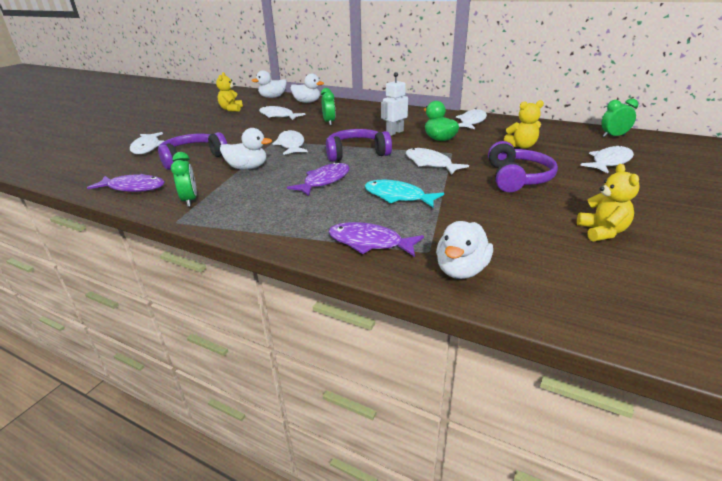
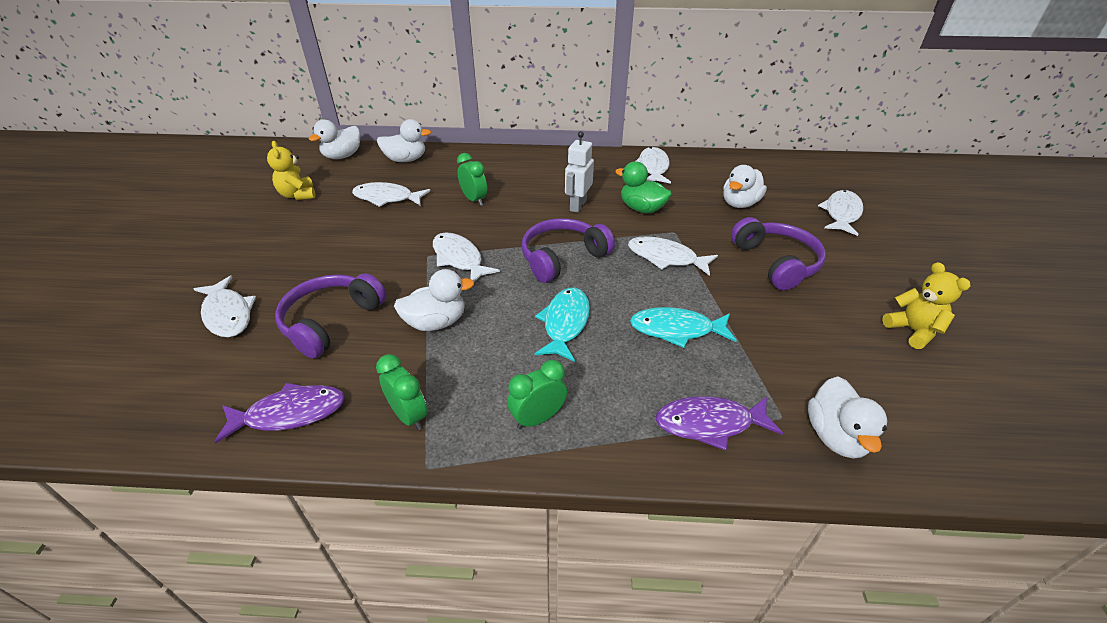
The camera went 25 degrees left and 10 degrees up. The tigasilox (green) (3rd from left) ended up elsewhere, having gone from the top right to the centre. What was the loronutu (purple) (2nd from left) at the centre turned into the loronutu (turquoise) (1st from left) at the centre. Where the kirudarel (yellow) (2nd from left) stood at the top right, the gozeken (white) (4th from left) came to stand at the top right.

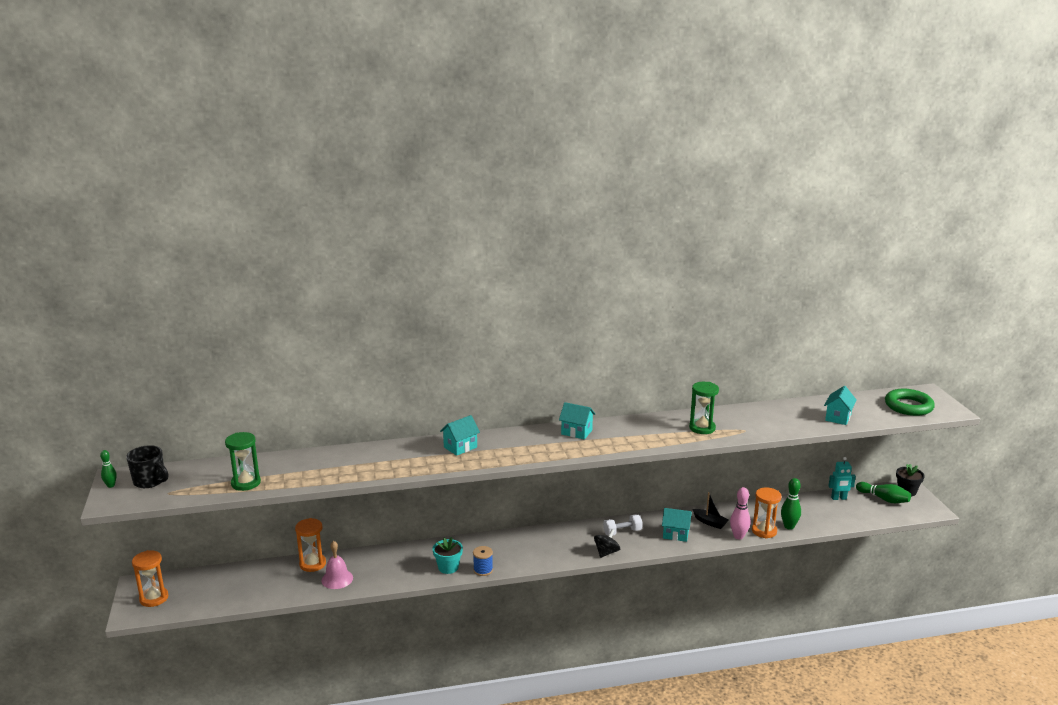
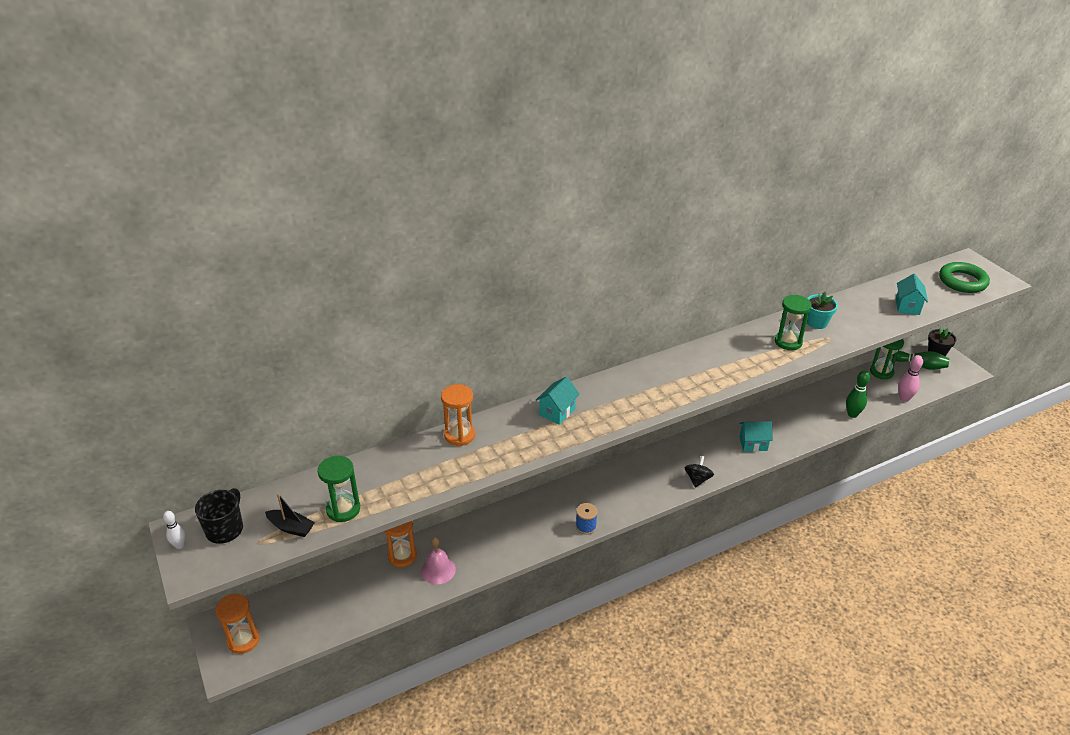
The camera went 15 degrees left and 15 degrees up. What was the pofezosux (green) (1st from left) at the middle left turned into the pofezosux (white) at the bottom left. The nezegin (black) at the middle left ended up facing another way, 90 degrees counterclockwise from before. The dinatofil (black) ended up elsewhere, having gone from the bottom right to the bottom left. The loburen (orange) (3rd from left) ended up elsewhere, having gone from the bottom right to the centre. The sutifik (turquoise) ended up elsewhere, having gone from the bottom centre to the middle right. Where the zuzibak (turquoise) stood at the bottom right, the loburen (green) (3rd from left) came to stand at the middle right. The pofezosux (pink) ended up elsewhere, having gone from the bottom right to the middle right. The second view lost the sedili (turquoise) (2nd from left) at the centre. The second view lost the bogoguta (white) at the bottom centre.

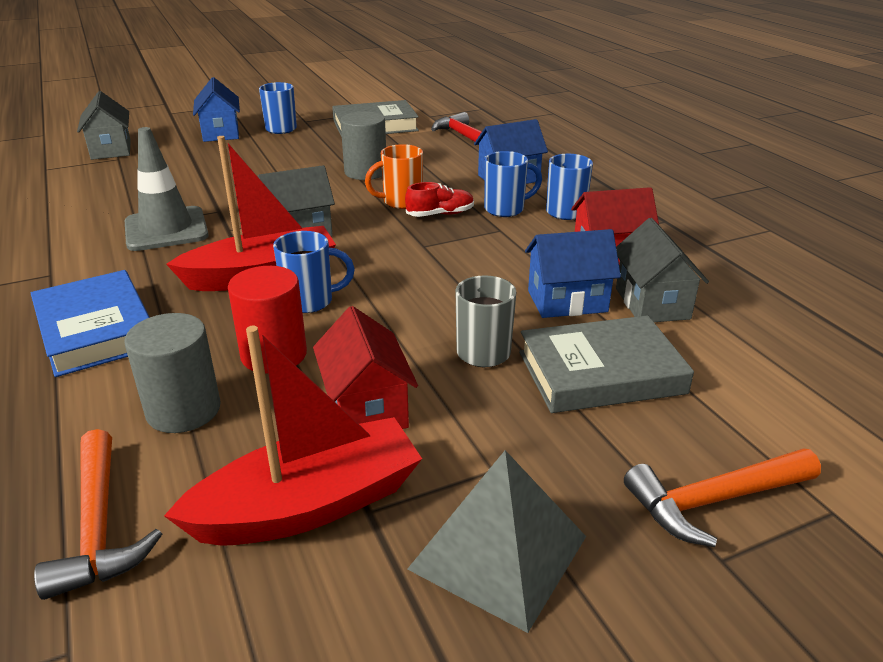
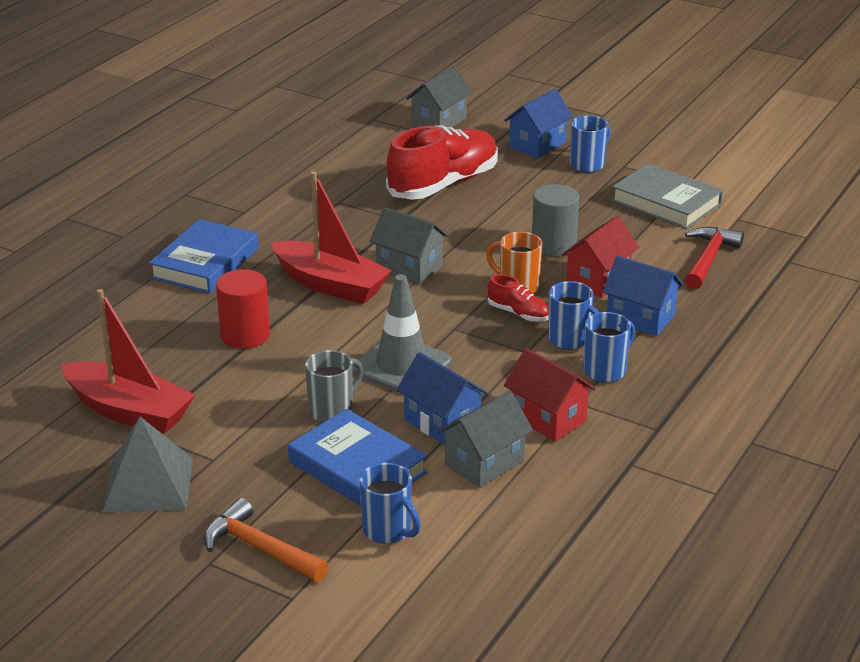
The camera went 55 degrees right and 0 degrees up. What was the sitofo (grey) (2nd from left) at the middle right turned into the sitofo (blue) (2nd from left) at the bottom centre. The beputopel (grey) ended up elsewhere, having gone from the top left to the centre. The nezegin (blue) (2nd from left in the first image) ended up elsewhere, having gone from the centre to the bottom centre. The second view gained the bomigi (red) (1st from left) at the top centre. The sedili (red) (1st from left in the first image) ended up elsewhere, having gone from the centre to the middle right. The second view lost the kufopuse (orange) (1st from left) at the bottom left. The second view lost the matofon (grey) (1st from left) at the middle left.

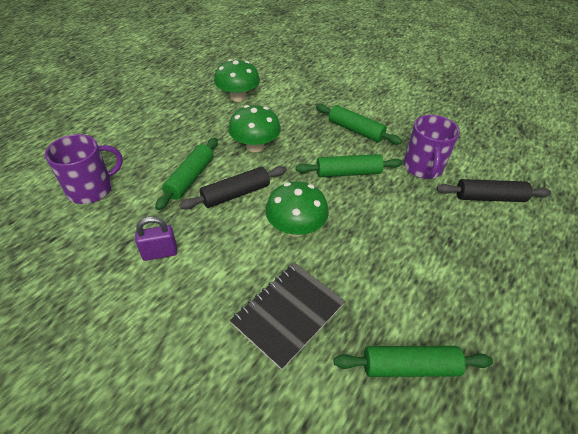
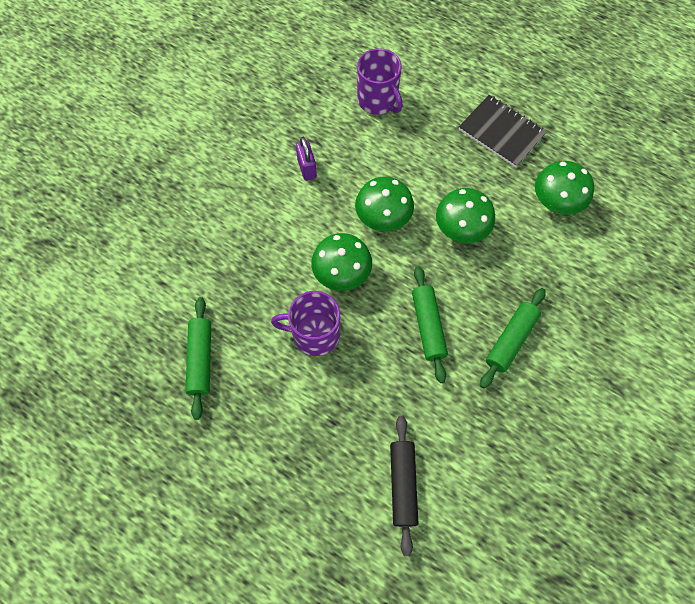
The camera went 90 degrees right and 20 degrees up. The nezegin (purple) (2nd from left in the first image) ended up elsewhere, having gone from the middle right to the centre. Where the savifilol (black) (1st from left) stood at the centre, the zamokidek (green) (2nd from left) came to stand at the centre. The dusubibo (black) ended up elsewhere, having gone from the bottom centre to the top right. The second view lost the savifilol (green) (1st from left) at the middle left.

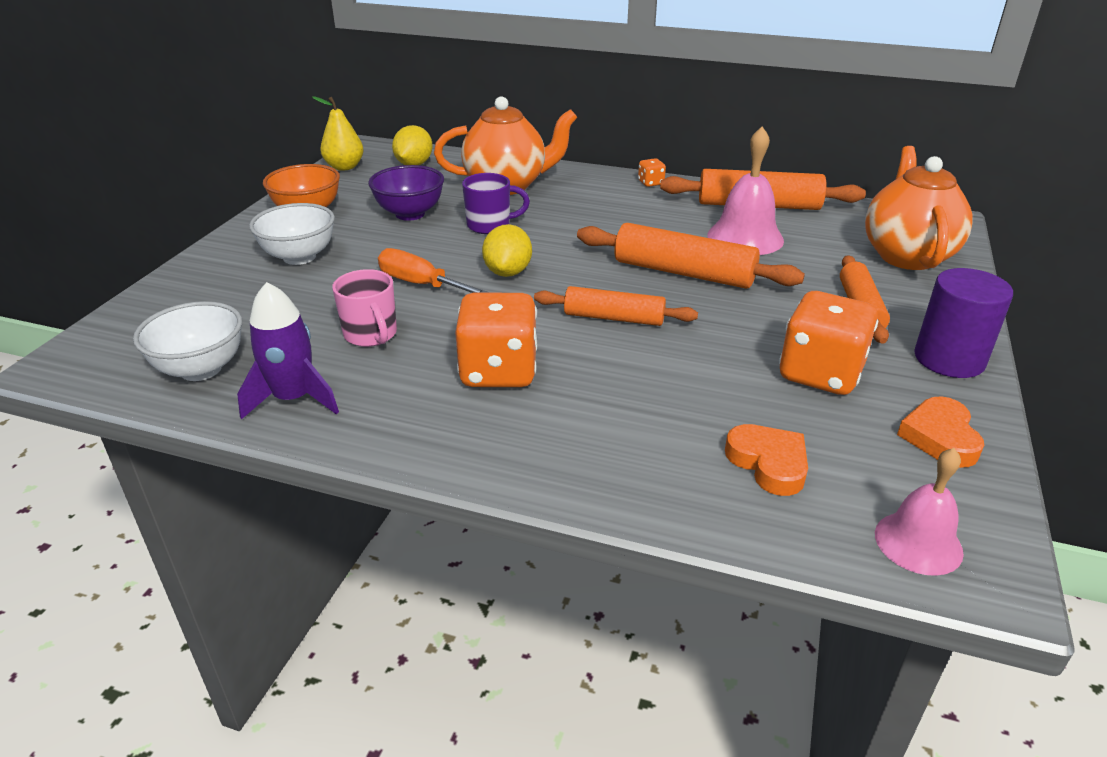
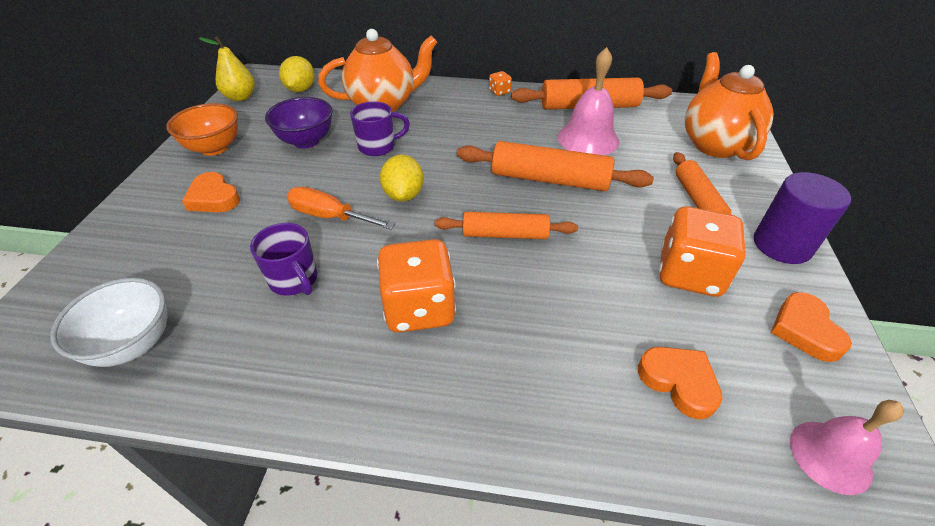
The camera went 10 degrees left and 10 degrees up. Where the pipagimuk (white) (2nd from left) stood at the top left, the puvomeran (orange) (1st from left) came to stand at the middle left. What was the nezegin (pink) at the middle left turned into the nezegin (purple) (1st from left) at the middle left. The second view lost the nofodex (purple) at the middle left.

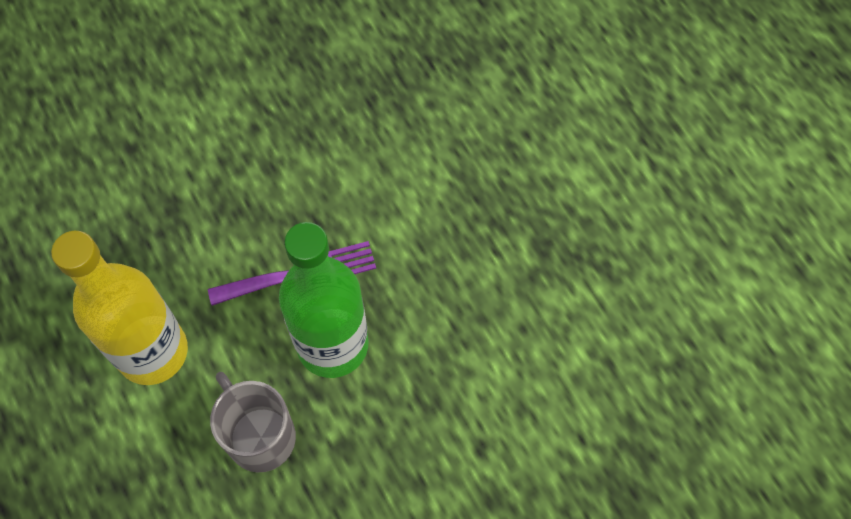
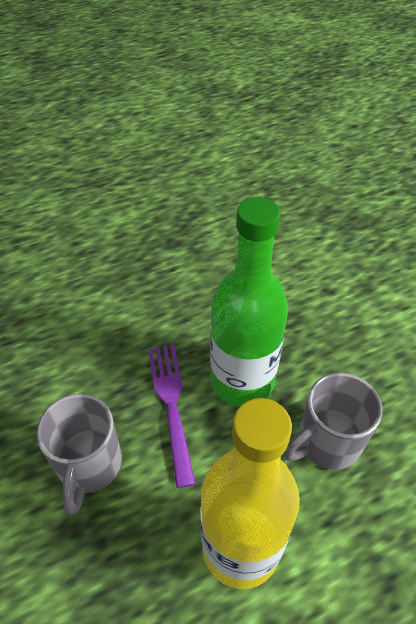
The camera went 85 degrees left and 15 degrees down. The second view gained the nezegin (grey) (1st from left) at the bottom left.

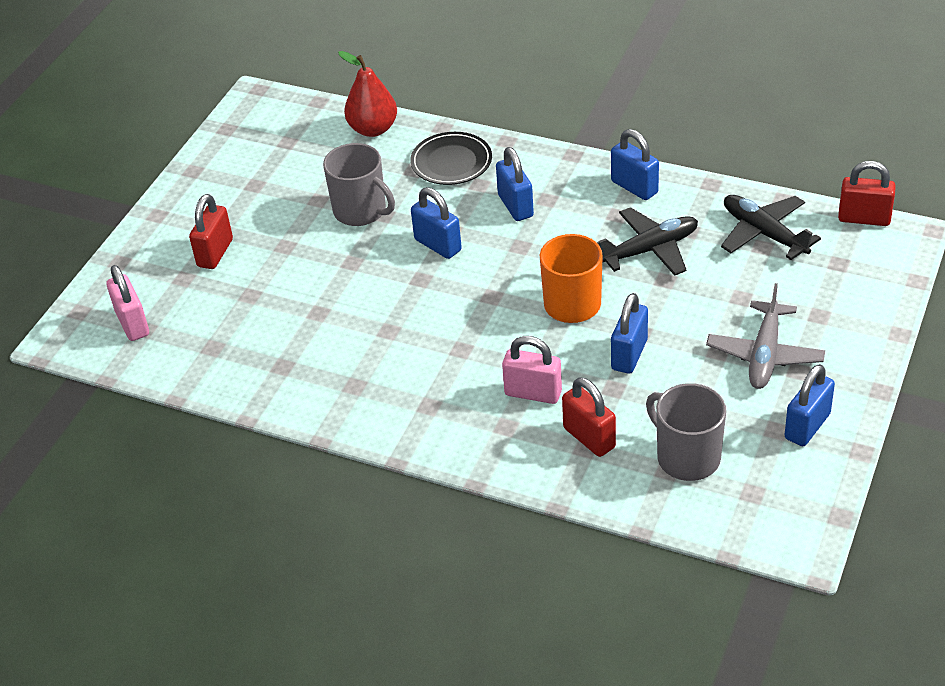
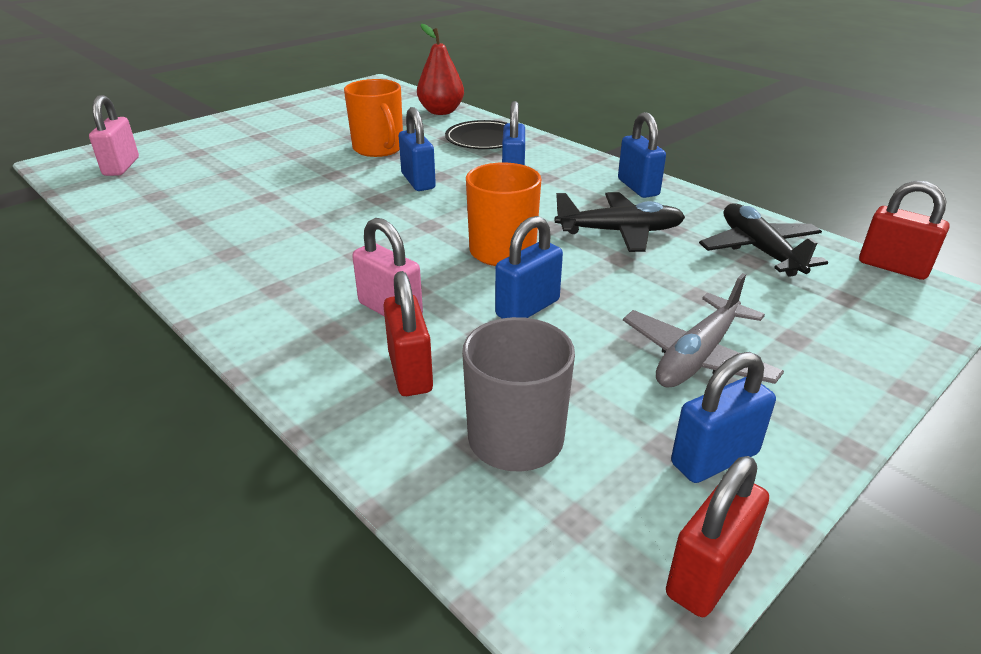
The camera went 20 degrees right and 10 degrees down. What was the nezegin (grey) (1st from left) at the top centre turned into the nezegin (orange) (1st from left) at the top centre. The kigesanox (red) (1st from left in the first image) ended up elsewhere, having gone from the middle left to the bottom right.

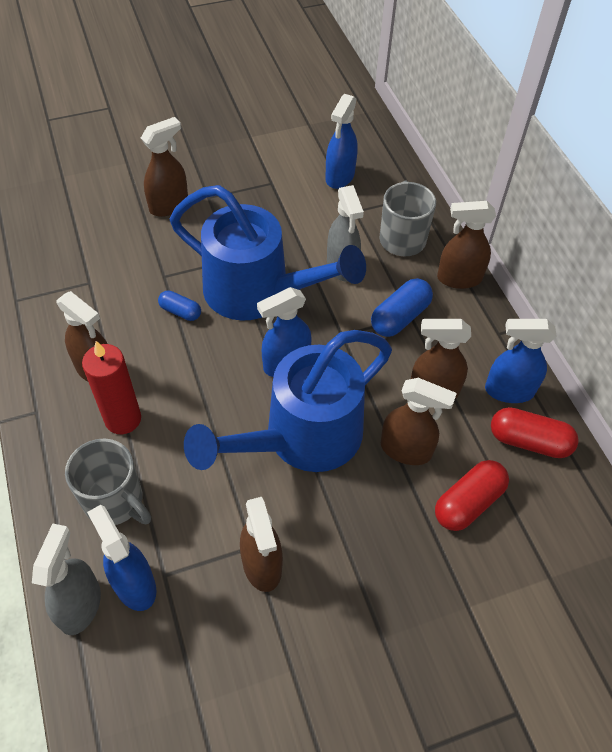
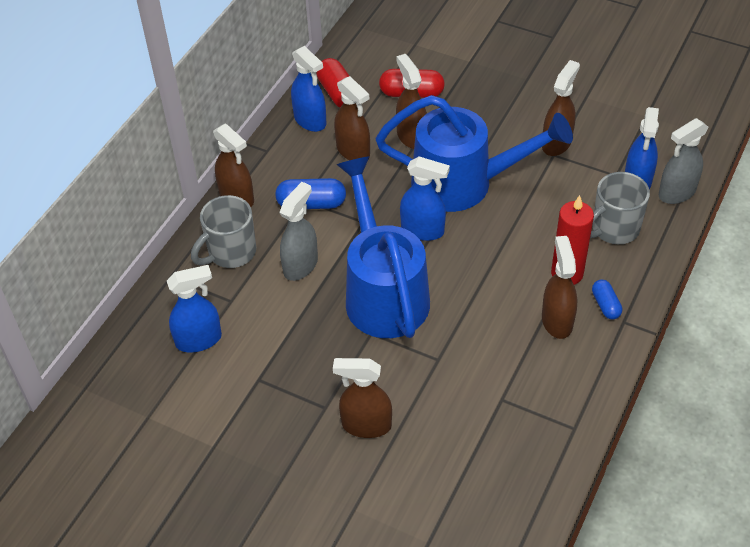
The camera went 130 degrees left and 5 degrees down. The nezegin (grey) (1st from left in the first image) at the middle left ended up facing another way, 120 degrees counterclockwise from before. The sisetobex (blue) (1st from left in the first image) ended up elsewhere, having gone from the middle left to the middle right.

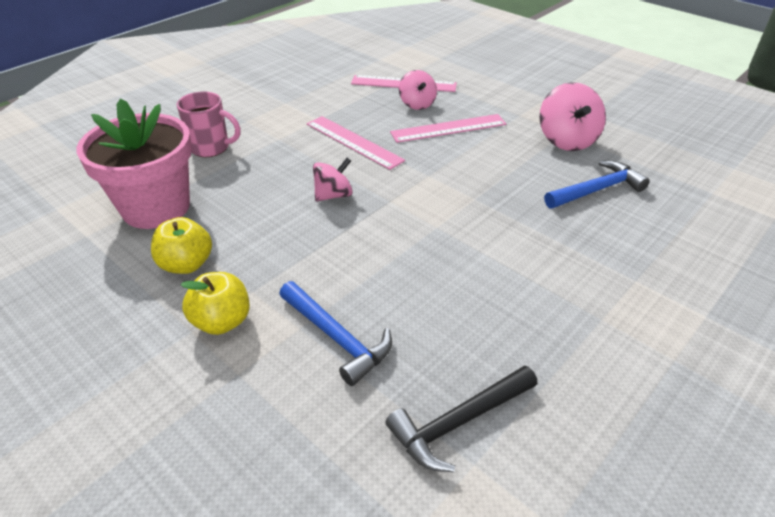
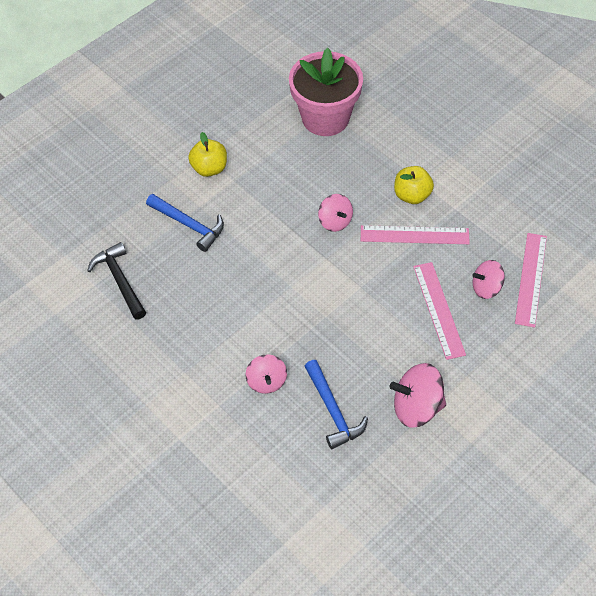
The camera went 95 degrees right and 15 degrees up. The kufopuse (blue) (1st from left) at the centre ended up facing another way, 105 degrees counterclockwise from before. The second view gained the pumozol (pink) (1st from left) at the centre. The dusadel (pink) (1st from left) at the top centre ended up facing another way, 45 degrees clockwise from before. The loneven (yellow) (1st from left in the first image) ended up elsewhere, having gone from the middle left to the top right. The second view lost the nezegin (pink) at the top left.

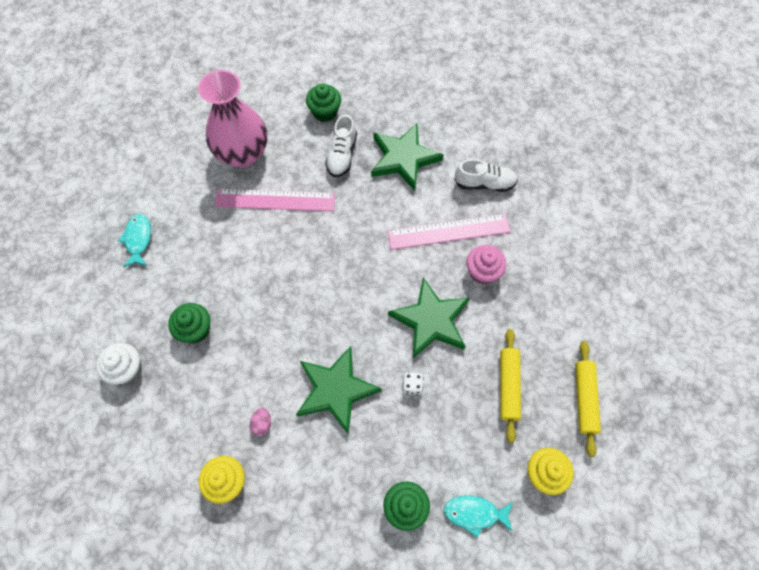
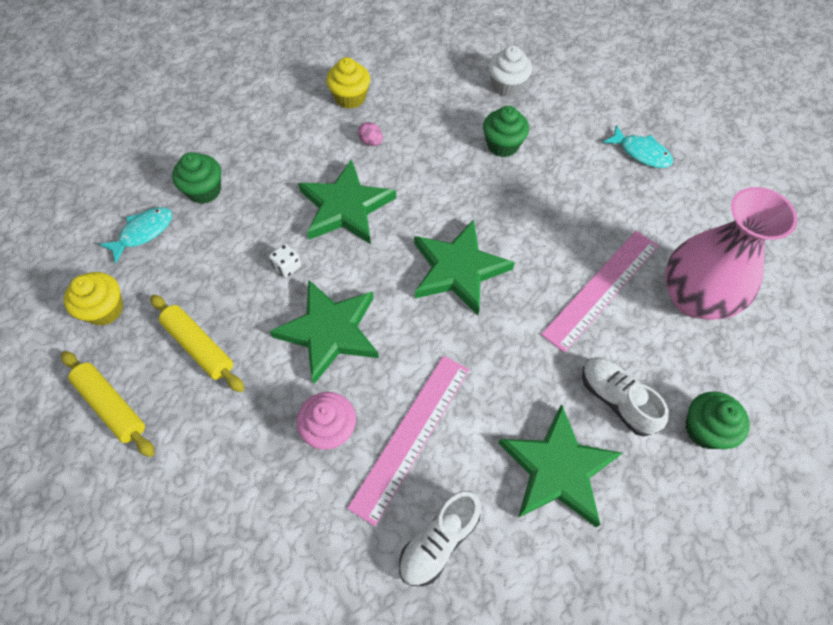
The camera went 130 degrees right and 5 degrees down. The second view gained the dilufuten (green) (3rd from left) at the centre.

